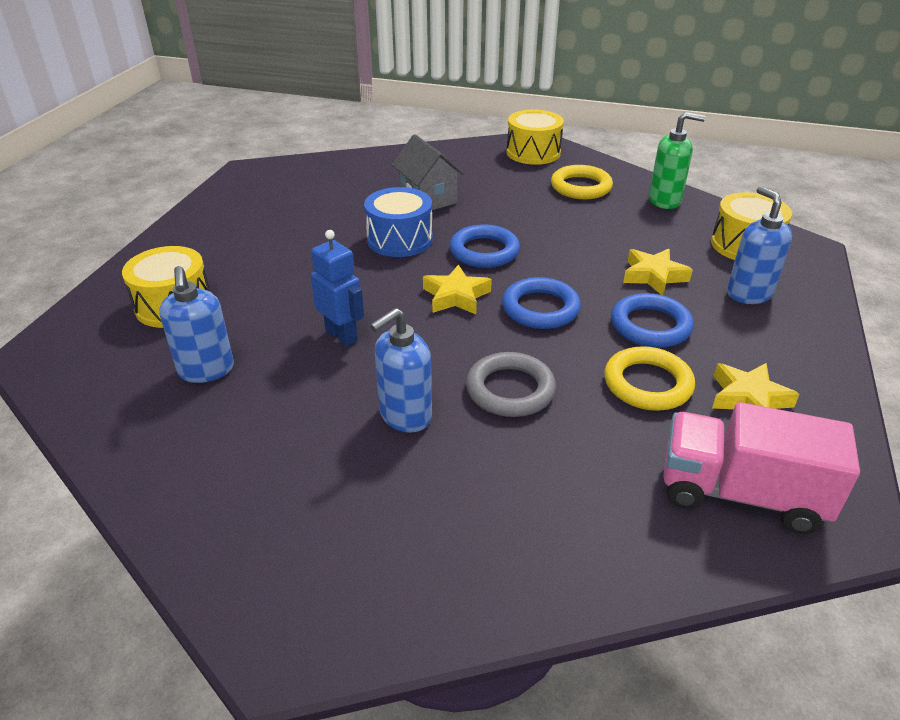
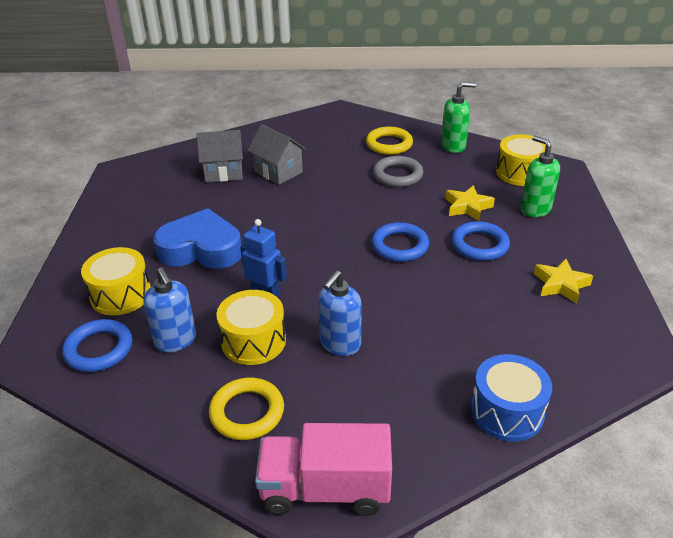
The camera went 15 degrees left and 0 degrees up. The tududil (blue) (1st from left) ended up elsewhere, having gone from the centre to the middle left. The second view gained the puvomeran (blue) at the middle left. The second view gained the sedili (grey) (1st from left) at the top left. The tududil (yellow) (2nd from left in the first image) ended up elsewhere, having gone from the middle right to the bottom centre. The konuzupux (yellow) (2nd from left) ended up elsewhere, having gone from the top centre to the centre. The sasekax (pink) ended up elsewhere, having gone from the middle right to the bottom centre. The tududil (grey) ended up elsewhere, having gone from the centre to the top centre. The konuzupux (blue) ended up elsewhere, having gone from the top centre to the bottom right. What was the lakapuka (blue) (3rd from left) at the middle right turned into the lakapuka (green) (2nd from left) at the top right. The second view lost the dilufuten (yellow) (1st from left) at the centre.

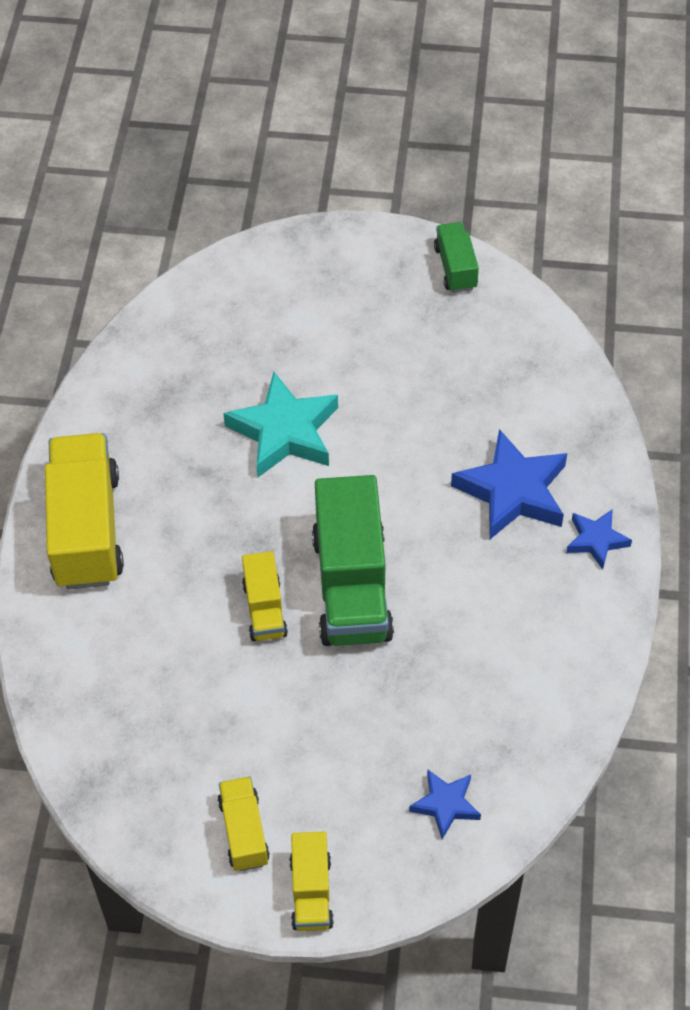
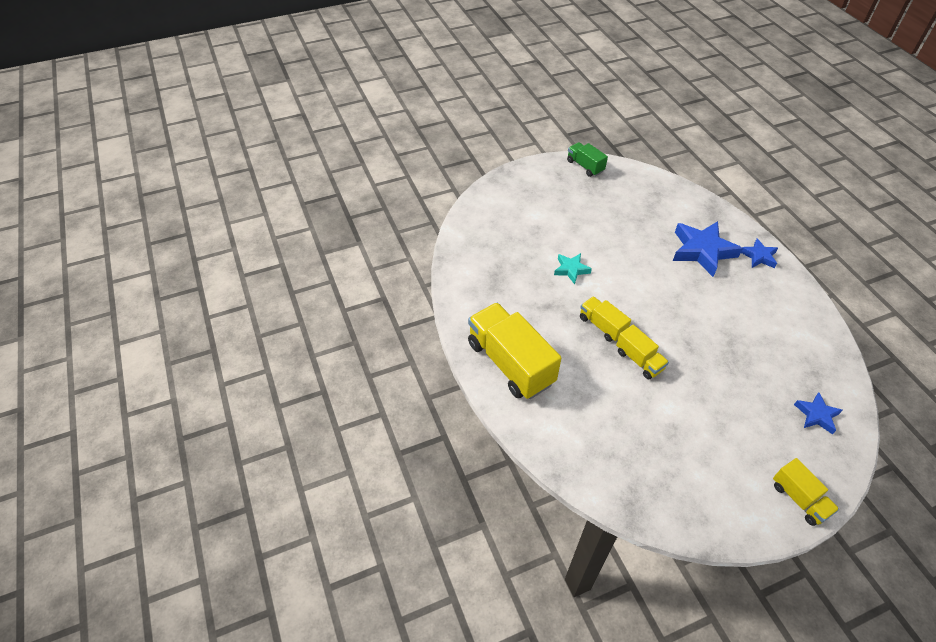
The camera went 30 degrees left and 5 degrees down. The size of the dilufuten (turquoise) at the centre changed by a factor of 0.54. The sasekax (yellow) (2nd from left) ended up elsewhere, having gone from the bottom centre to the centre. The second view lost the sasekax (green) (1st from left) at the centre.

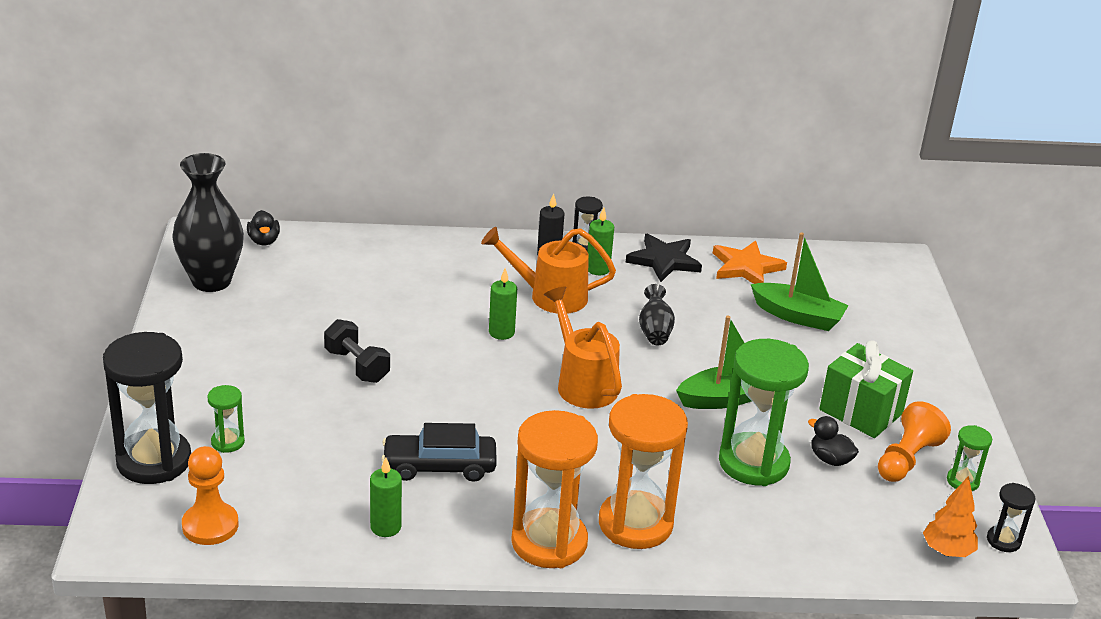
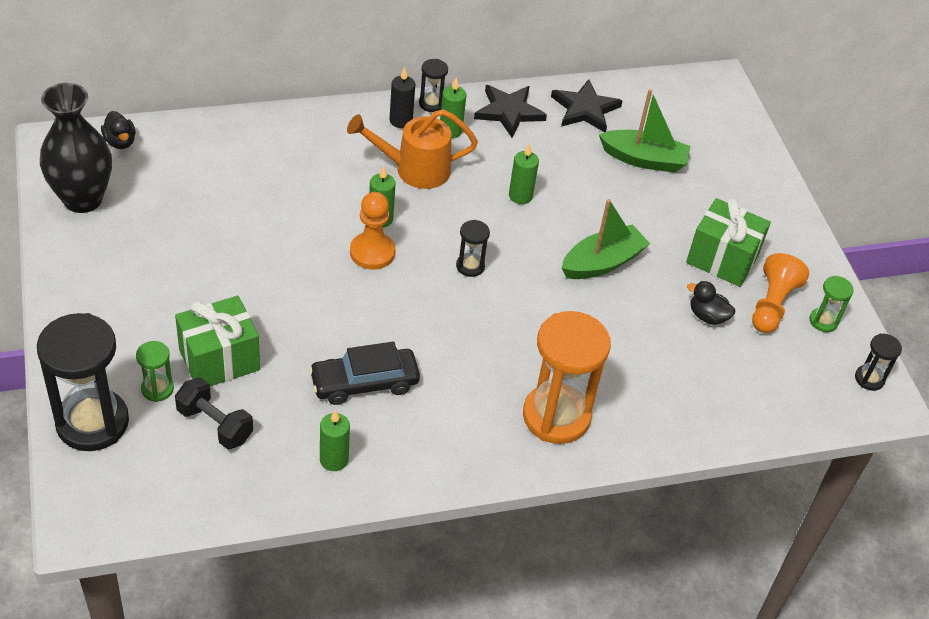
The camera went 15 degrees left and 15 degrees up. The second view gained the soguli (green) (1st from left) at the middle left. The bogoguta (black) ended up elsewhere, having gone from the middle left to the bottom left. The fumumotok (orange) (1st from left) ended up elsewhere, having gone from the bottom left to the centre. Where the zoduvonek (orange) (2nd from left) stood at the centre, the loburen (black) (3rd from left) came to stand at the centre. Where the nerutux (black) (2nd from left) stood at the centre, the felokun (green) (4th from left) came to stand at the top centre. What was the dilufuten (orange) at the middle right turned into the dilufuten (black) (2nd from left) at the top centre. The second view lost the loburen (orange) (1st from left) at the bottom centre. The second view lost the loburen (green) (2nd from left) at the middle right. The second view lost the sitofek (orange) at the bottom right.

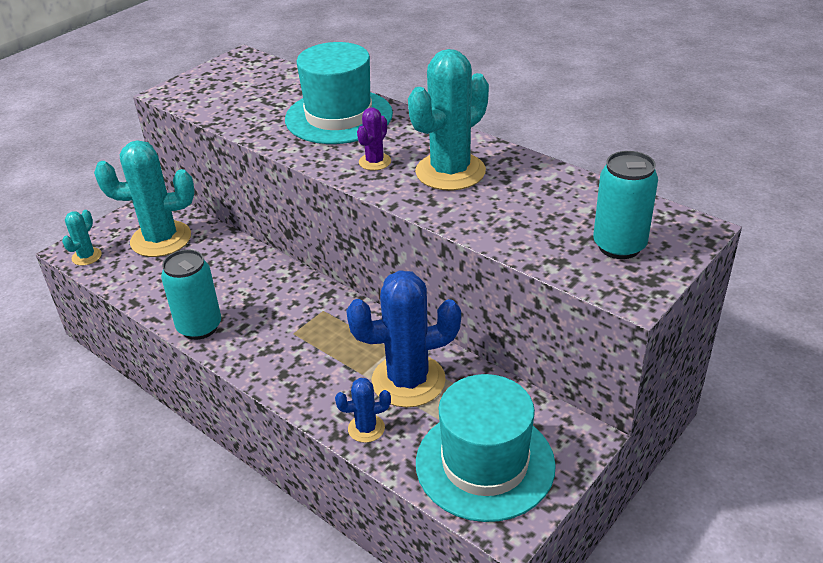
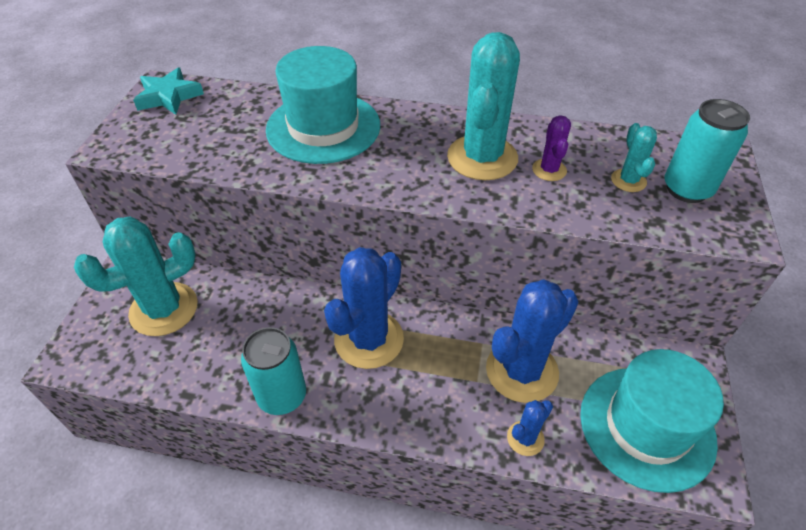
The camera went 30 degrees left and 10 degrees up. The second view gained the dilufuten (turquoise) at the top left. The second view gained the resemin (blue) (1st from left) at the centre. The resemin (purple) ended up elsewhere, having gone from the top centre to the top right. The resemin (turquoise) (1st from left in the first image) ended up elsewhere, having gone from the middle left to the top right.

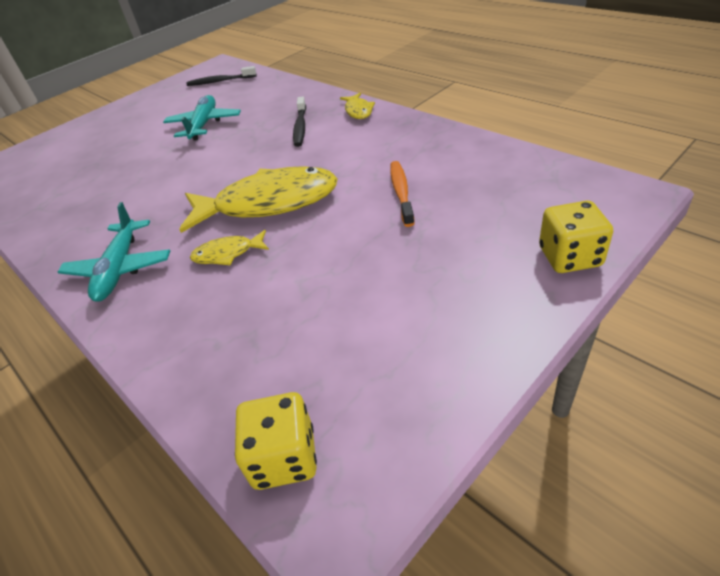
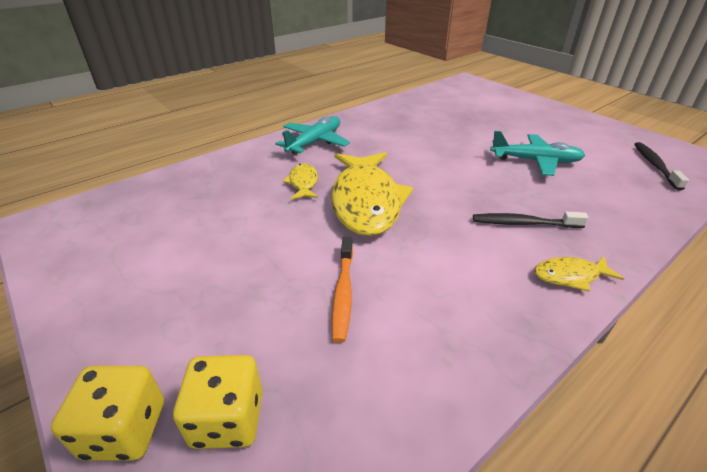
The camera went 90 degrees right and 5 degrees down. The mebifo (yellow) (1st from left in the first image) ended up elsewhere, having gone from the bottom centre to the bottom left. The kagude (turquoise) (1st from left) at the middle left ended up facing another way, 120 degrees clockwise from before. The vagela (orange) at the centre ended up facing another way, 90 degrees clockwise from before.

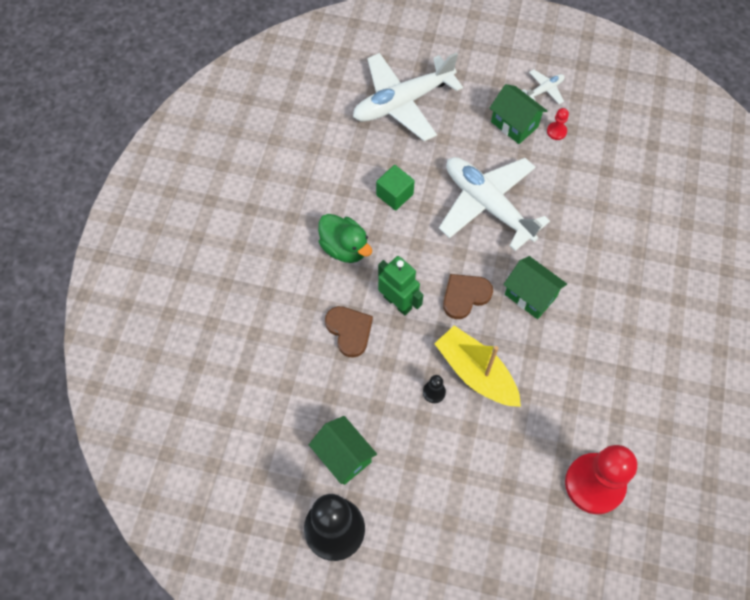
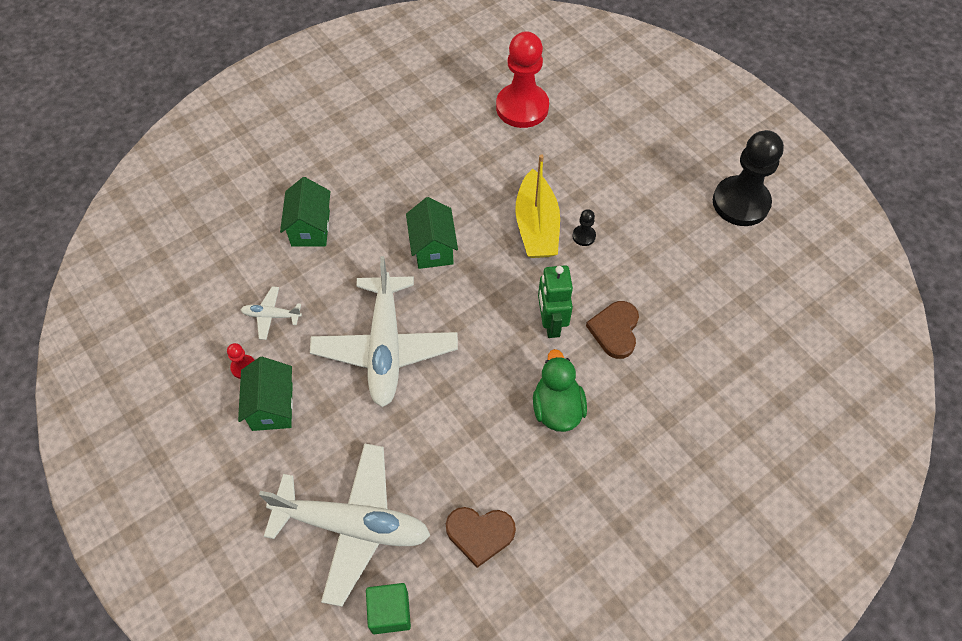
The camera went 140 degrees left and 5 degrees down. The kagude (white) (3rd from left in the first image) ended up elsewhere, having gone from the top right to the middle left. The sedili (green) (1st from left in the first image) ended up elsewhere, having gone from the bottom centre to the top left. The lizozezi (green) ended up elsewhere, having gone from the top centre to the bottom centre. The puvomeran (brown) (2nd from left in the first image) ended up elsewhere, having gone from the centre to the bottom centre.

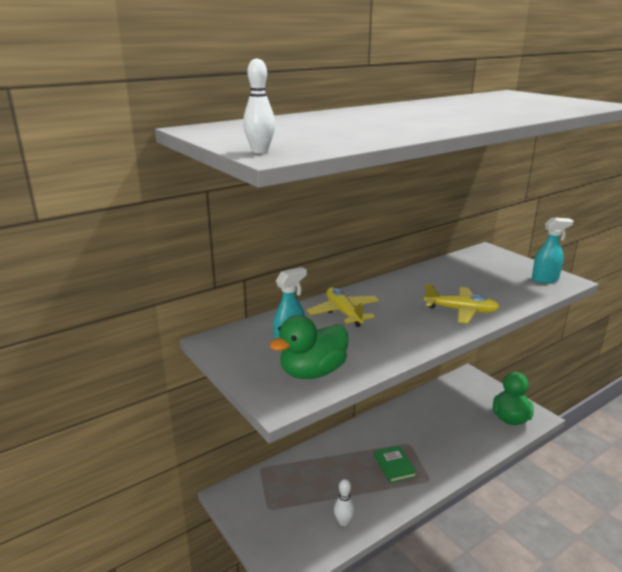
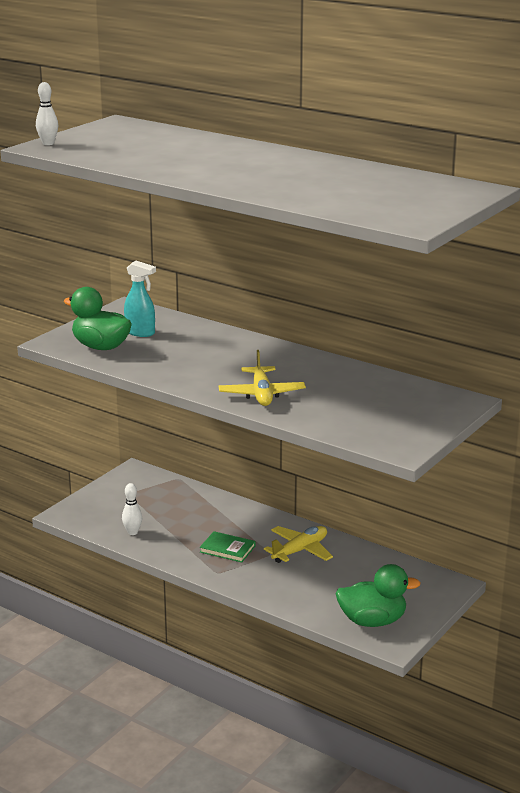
The camera went 70 degrees right and 0 degrees up. The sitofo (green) at the bottom centre ended up facing another way, 60 degrees clockwise from before. The kagude (yellow) (1st from left in the first image) ended up elsewhere, having gone from the centre to the bottom centre. The second view lost the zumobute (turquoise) (2nd from left) at the middle right.

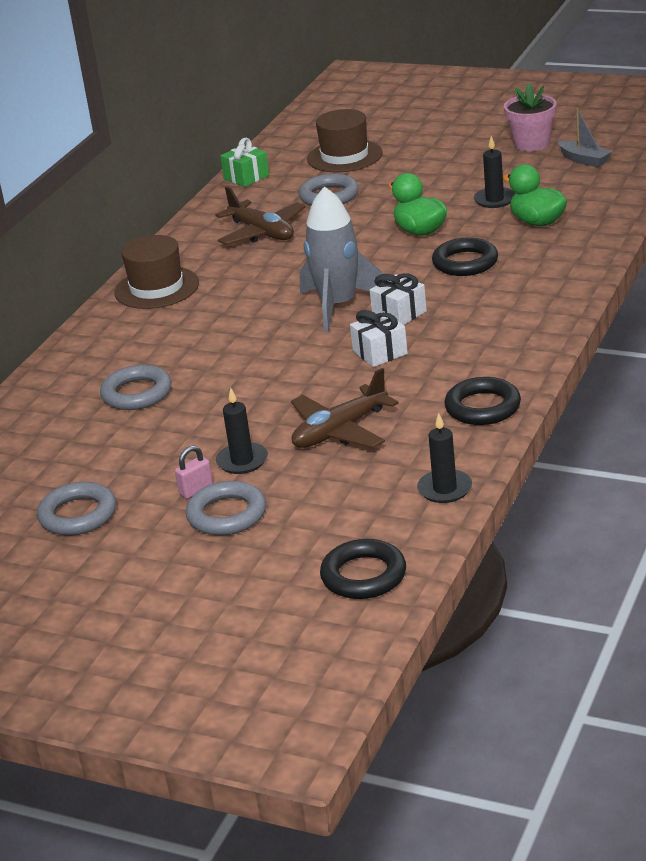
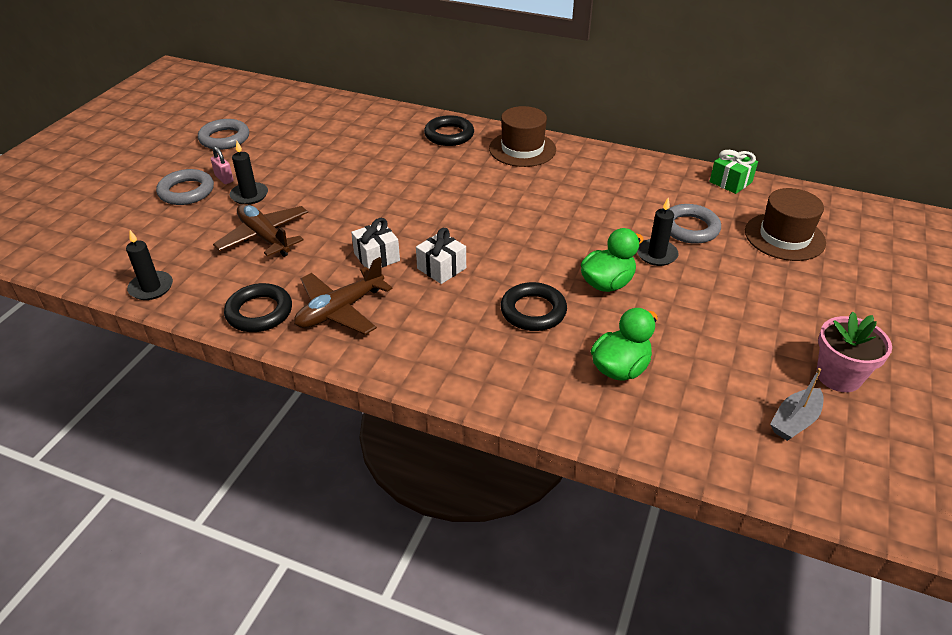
The camera went 85 degrees right and 10 degrees up. The kagude (brown) (1st from left in the first image) ended up elsewhere, having gone from the top centre to the centre. The tududil (black) (1st from left in the first image) ended up elsewhere, having gone from the centre to the top centre. The felokun (black) (3rd from left) ended up elsewhere, having gone from the top right to the middle right. The second view lost the tududil (grey) (2nd from left) at the middle left. The second view lost the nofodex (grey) at the top centre.

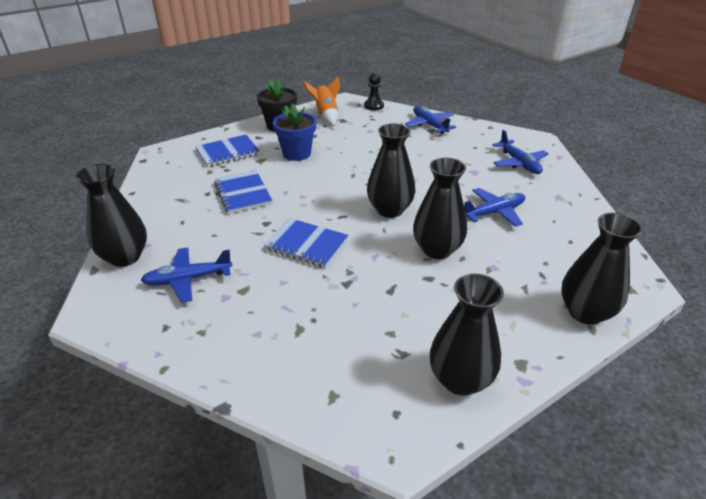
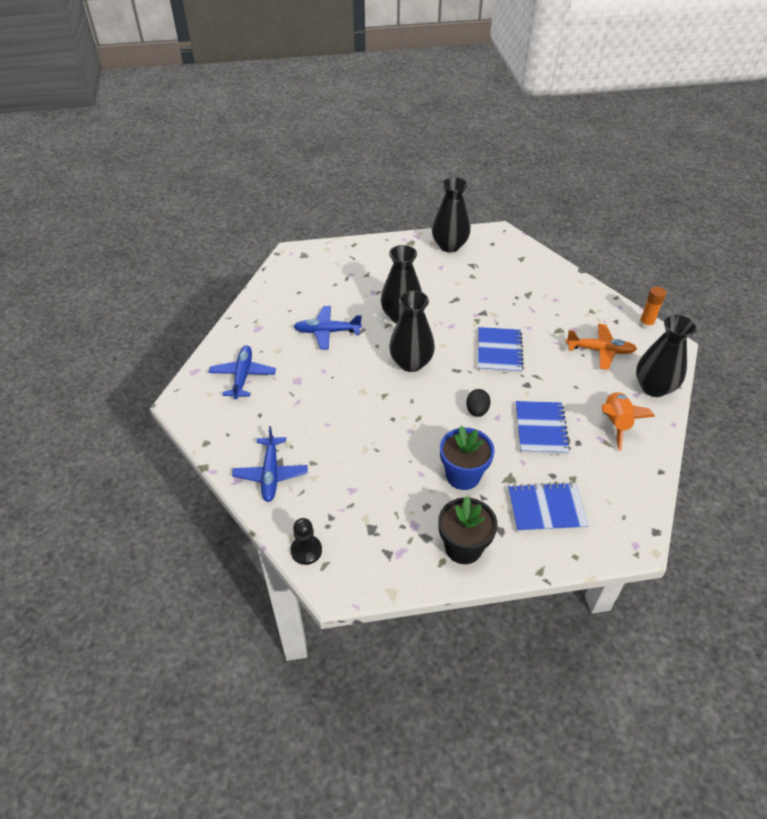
The camera went 155 degrees left and 10 degrees up. The second view gained the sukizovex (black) at the centre. The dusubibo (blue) (3rd from left in the first image) at the centre ended up facing another way, 45 degrees clockwise from before. What was the kagude (blue) (1st from left) at the middle left turned into the kagude (orange) at the middle right. The nofodex (orange) ended up elsewhere, having gone from the top centre to the middle right. The second view gained the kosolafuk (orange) at the middle right. The second view lost the nerutux (black) (5th from left) at the middle right.

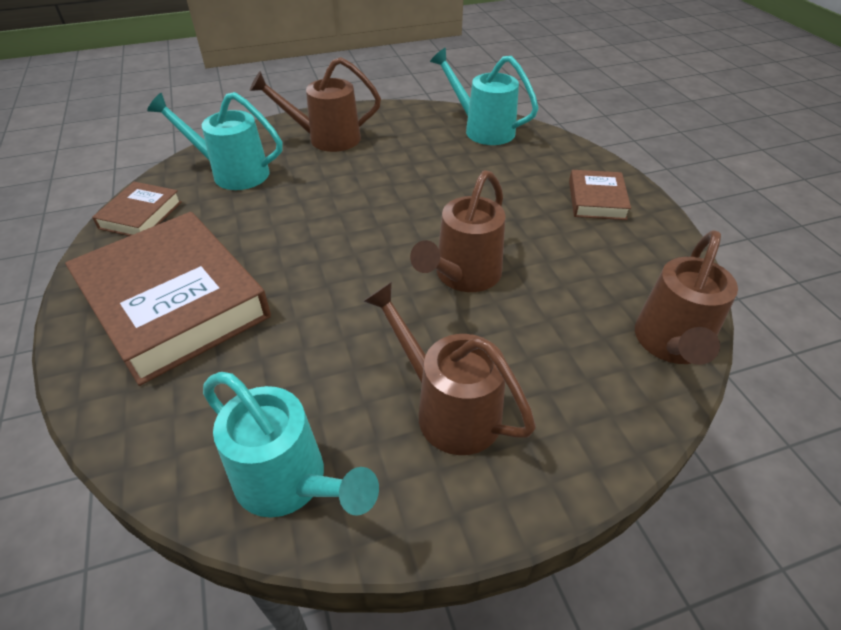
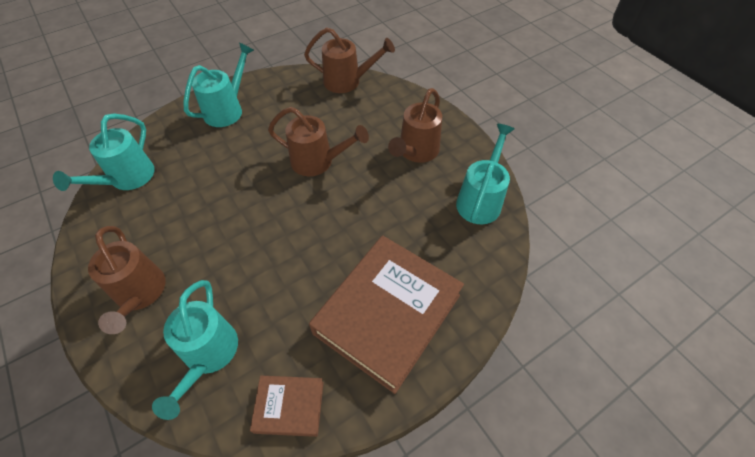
The camera went 105 degrees left and 10 degrees up. Where the sitofo (brown) (3rd from left) stood at the top right, the zoduvonek (turquoise) (3rd from left) came to stand at the top left.

